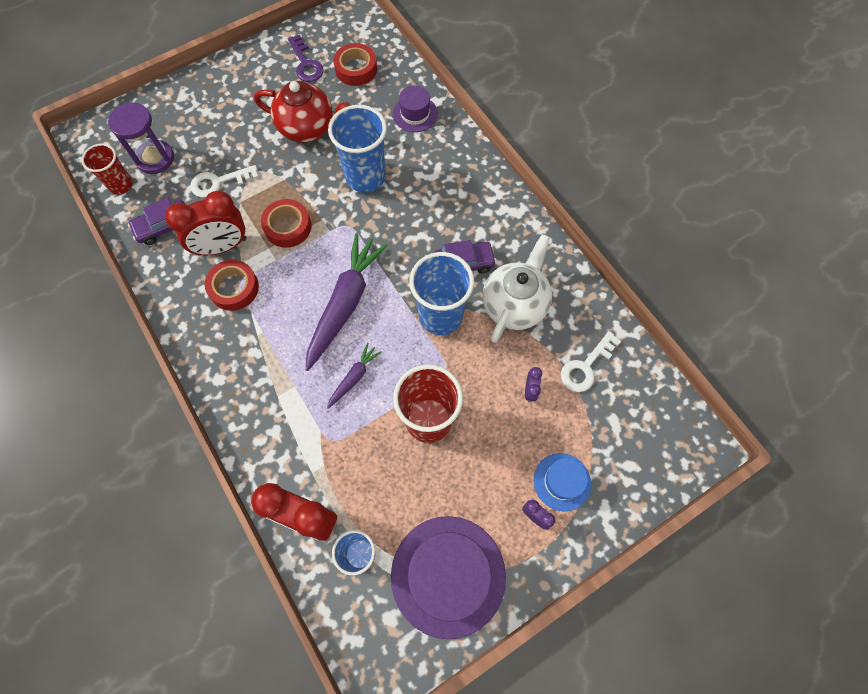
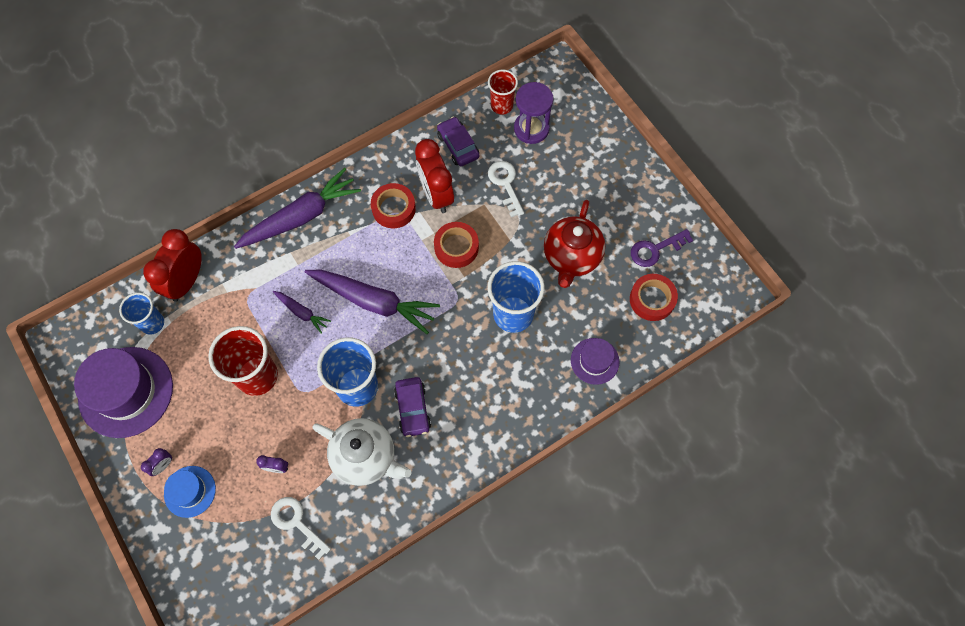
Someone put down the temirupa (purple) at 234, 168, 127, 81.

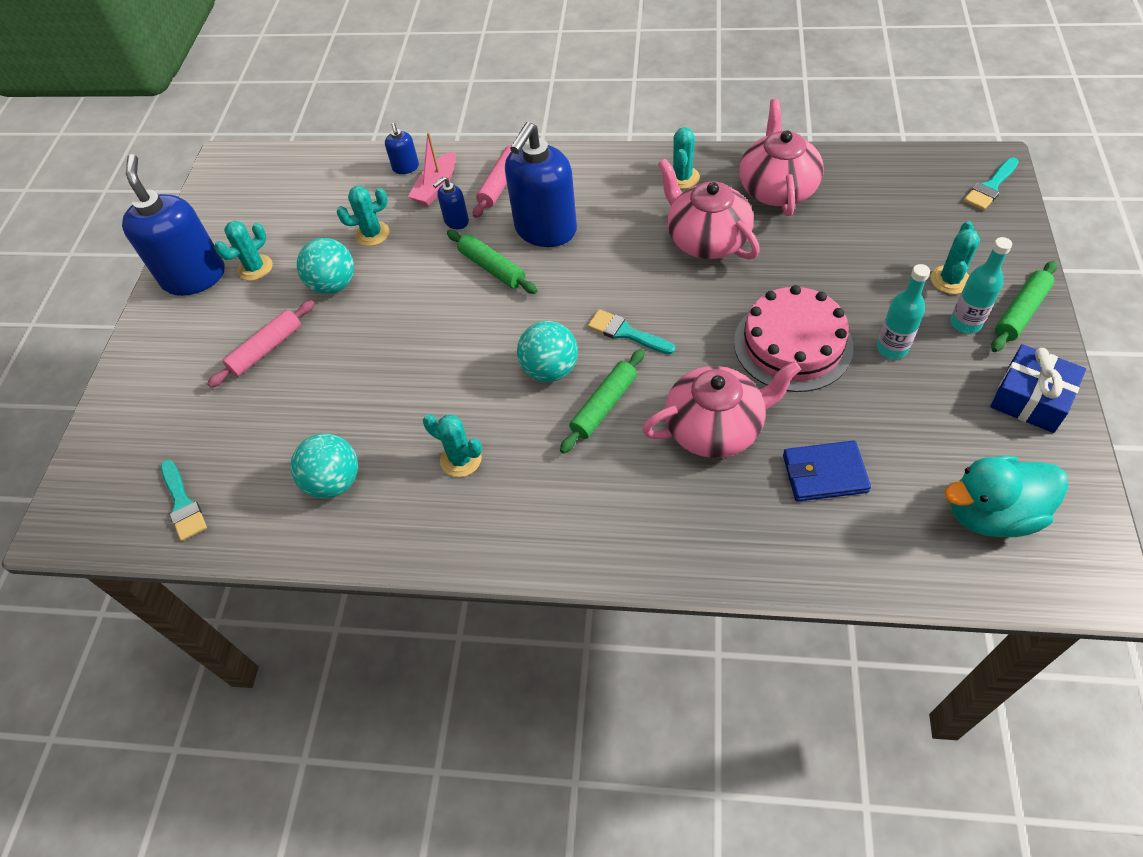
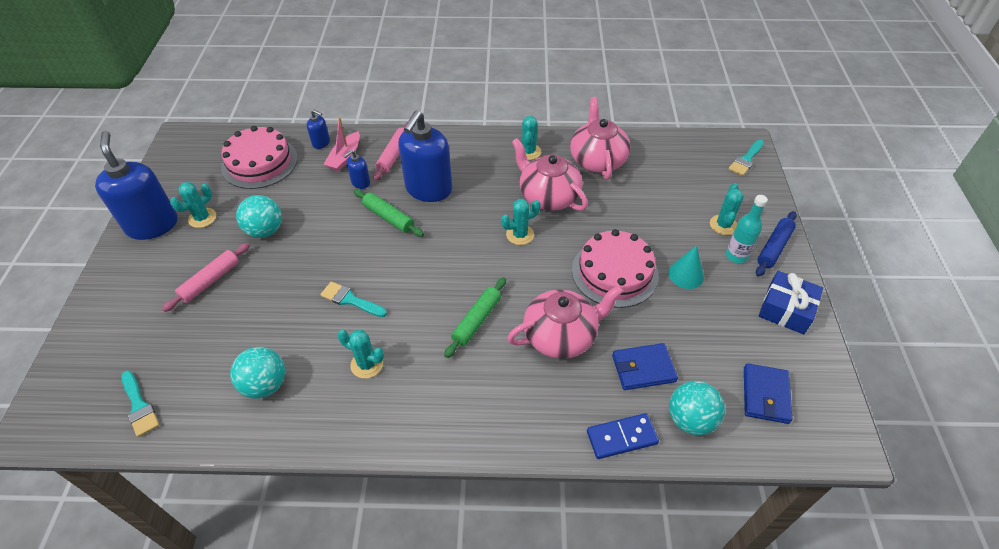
Someone put down the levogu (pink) at 221, 126, 77, 63.
Someone rotated the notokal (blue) at 385, 123, 34, 51 by 45 degrees counterclockwise.
Someone carried the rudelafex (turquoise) from 588, 309, 87, 45 to 320, 282, 67, 35.
Someone carried the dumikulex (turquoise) from 337, 186, 52, 60 to 501, 199, 40, 46.
Someone put down the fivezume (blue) at 587, 413, 72, 46.
Someone swapped the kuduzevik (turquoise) at 877, 264, 53, 95 for the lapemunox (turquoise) at 668, 245, 36, 44.
Someone carried the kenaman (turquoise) from 517, 321, 61, 61 to 669, 381, 56, 55.
Someone swapped the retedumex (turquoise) at 945, 456, 123, 81 for the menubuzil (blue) at 744, 363, 48, 61.
Someone repainted the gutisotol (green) at 991, 261, 66, 91, which became the gutisotol (blue) at 756, 211, 41, 66.

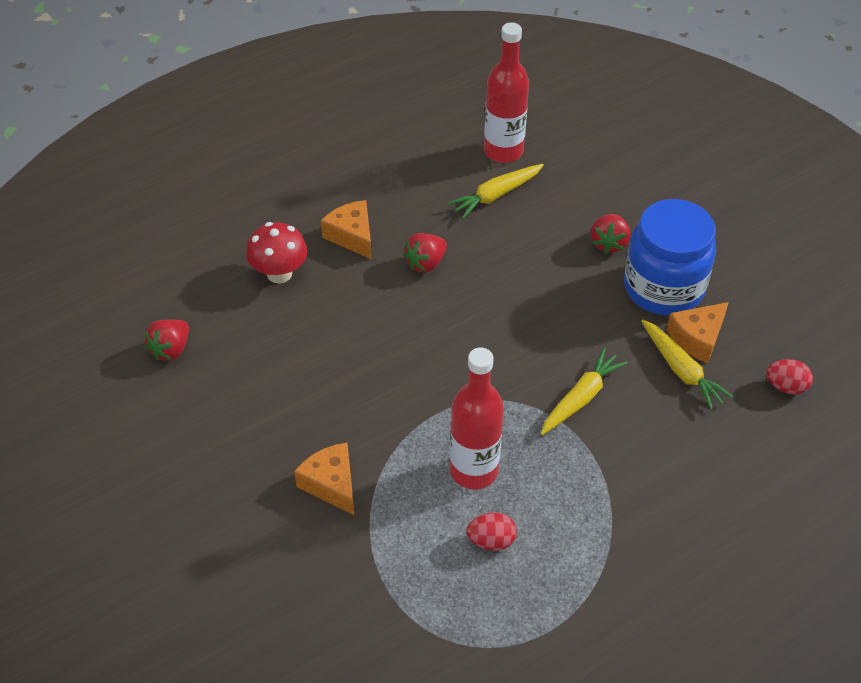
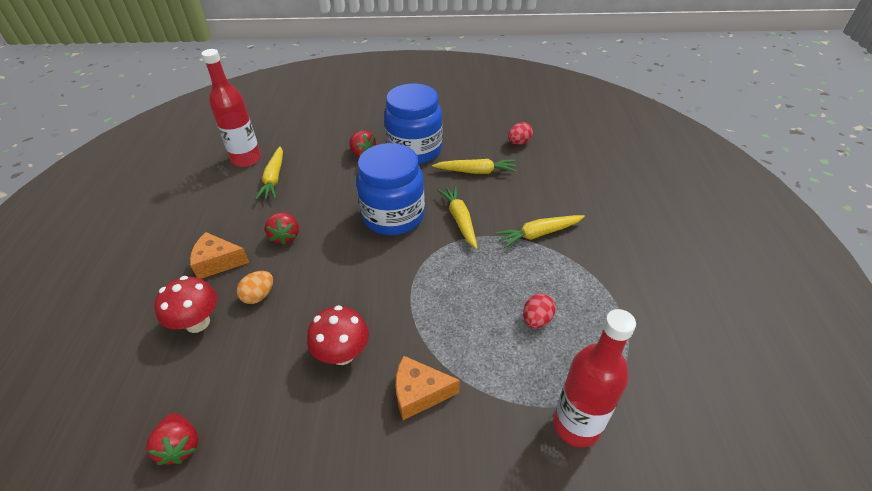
Someone put down the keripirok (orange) at 237, 271, 36, 33.
Someone put down the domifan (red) at 307, 305, 62, 60.
Someone put down the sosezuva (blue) at 356, 143, 69, 92.
Someone put down the temirupa (yellow) at 495, 215, 90, 33.
Someone carried the kuduzevik (red) from 450, 347, 54, 142 to 553, 309, 83, 138.
Someone took away the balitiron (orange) at 666, 302, 63, 61.

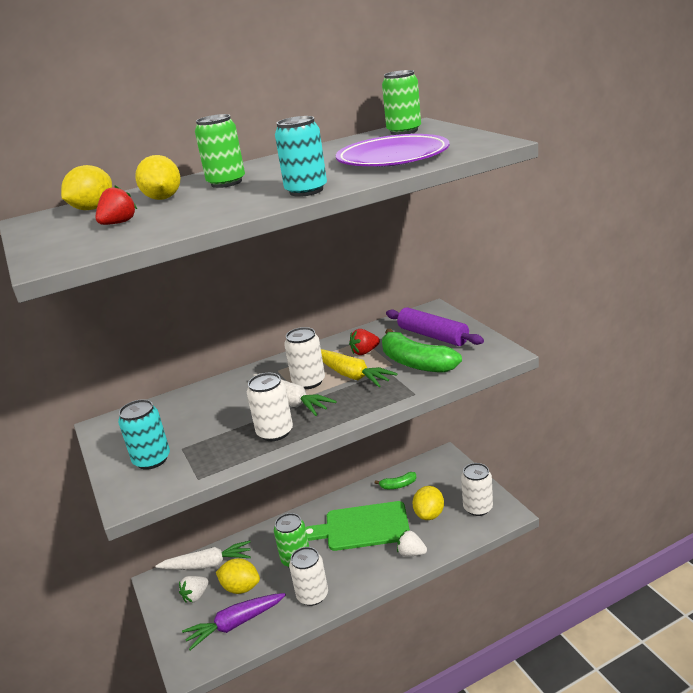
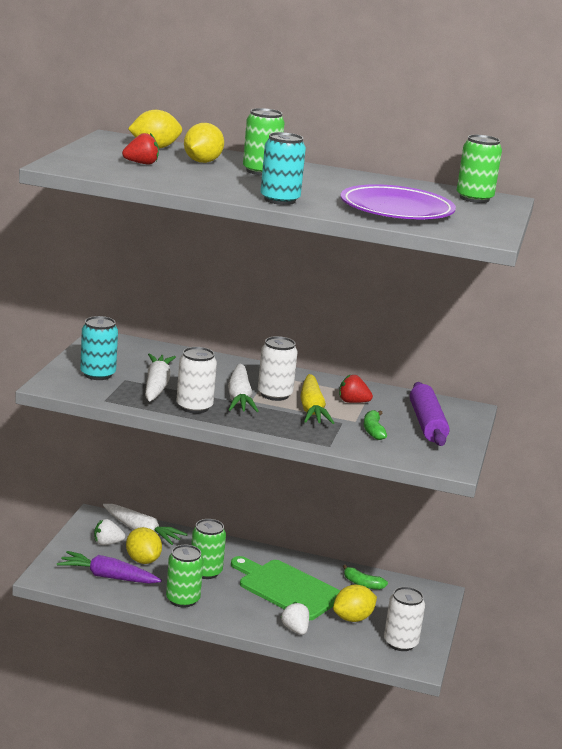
Someone put down the temirupa (white) at 145, 354, 31, 47.
Someone repainted the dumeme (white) at 289, 547, 39, 59, which became the dumeme (green) at 166, 545, 37, 63.
Someone scaled the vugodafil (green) at 382, 328, 80, 45 by 0.51.

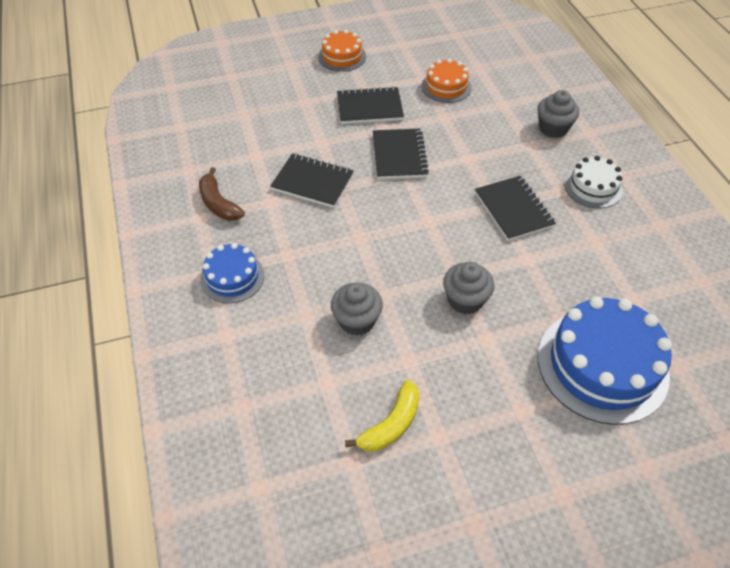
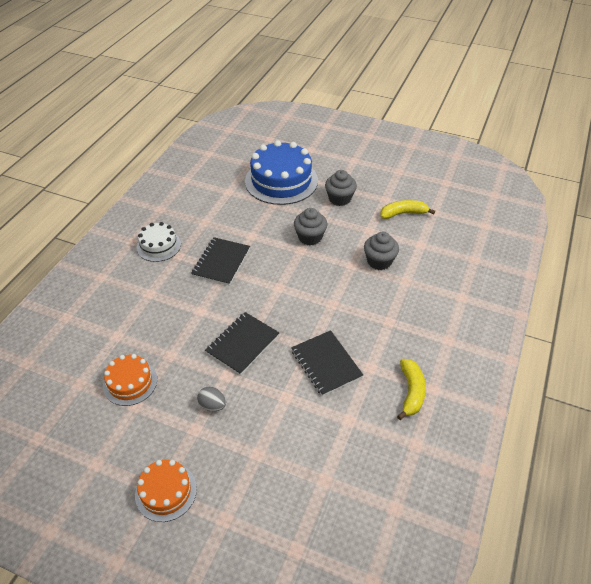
Someone swapped the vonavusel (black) at 337, 86, 67, 38 for the keripirok (grey) at 197, 387, 29, 24.
Someone carried the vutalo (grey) from 537, 90, 42, 48 to 325, 170, 32, 36.
Someone repainted the vugodafil (brown) at 199, 167, 46, 54, which became the vugodafil (yellow) at 397, 359, 29, 61.
Someone took away the levogu (blue) at 201, 243, 63, 60.

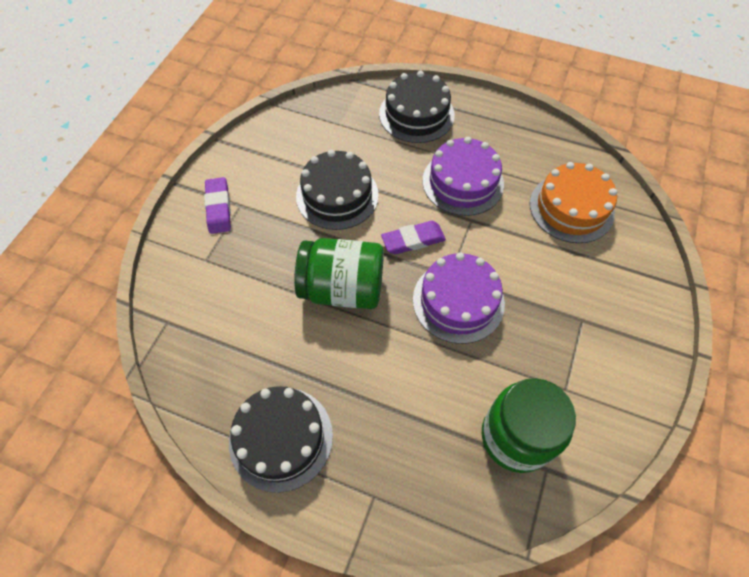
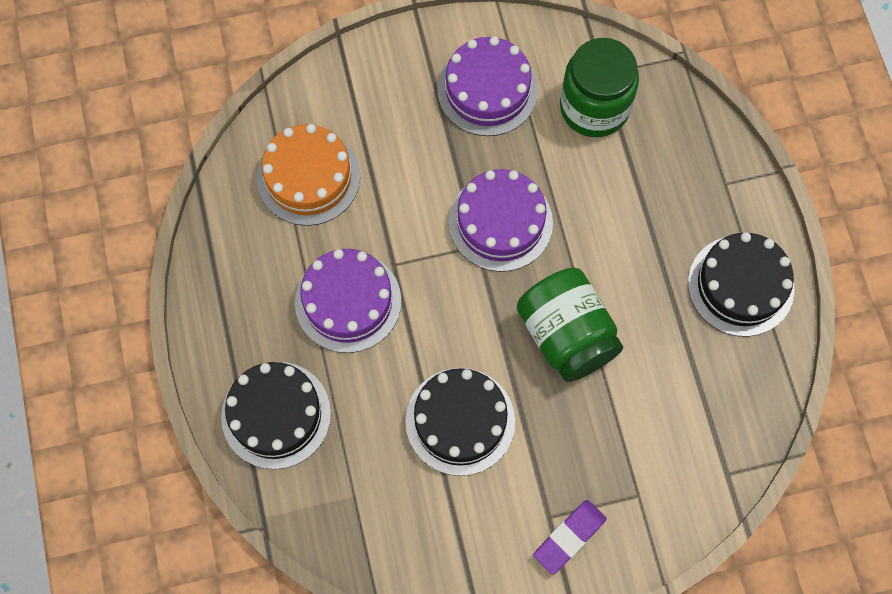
Someone put down the levogu (purple) at 437, 36, 101, 100.
Someone took away the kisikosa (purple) at 381, 221, 65, 33.

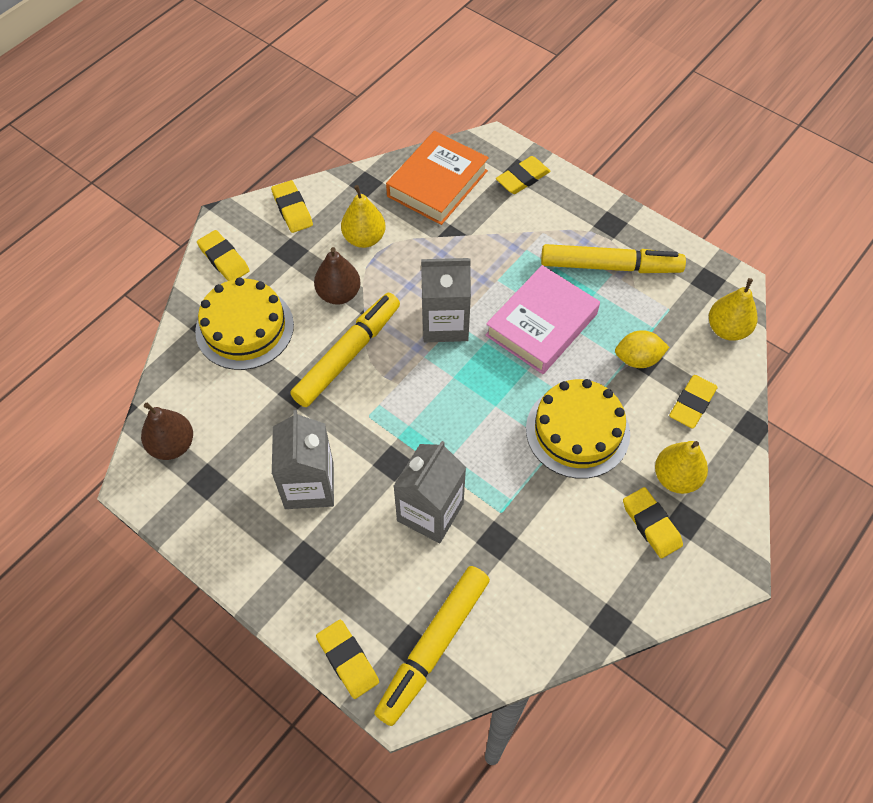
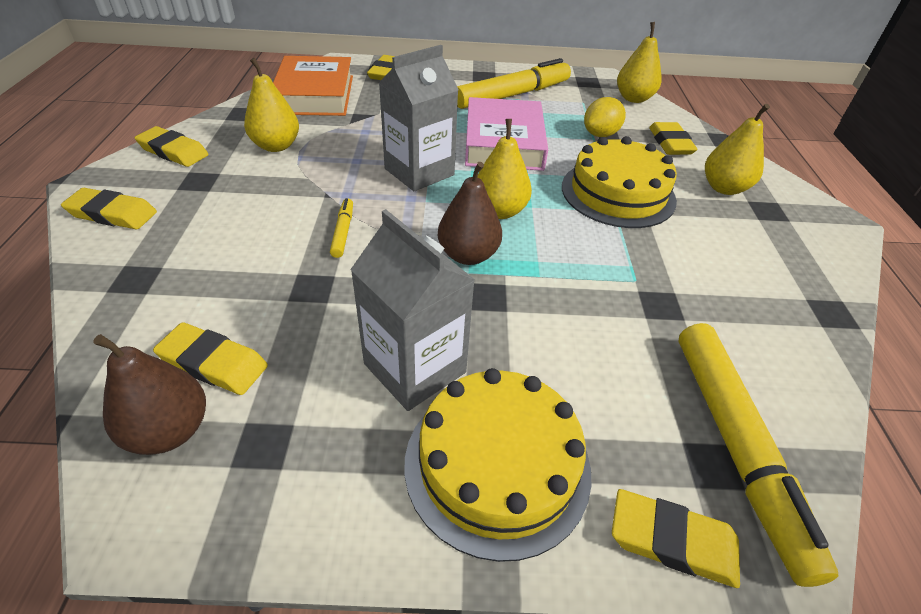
Someone carried the kisikosa (yellow) from 623, 487, 60, 72 to 153, 322, 115, 73.
Someone scaled the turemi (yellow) at 290, 293, 110, 114 by 0.43.
Someone carried the levogu (yellow) from 195, 277, 99, 93 to 404, 368, 187, 194.
Someone carried the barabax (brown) from 314, 247, 47, 58 to 438, 162, 64, 103.
Someone put down the barabax (yellow) at 477, 119, 55, 100.
Someone took away the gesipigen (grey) at 393, 441, 73, 102.

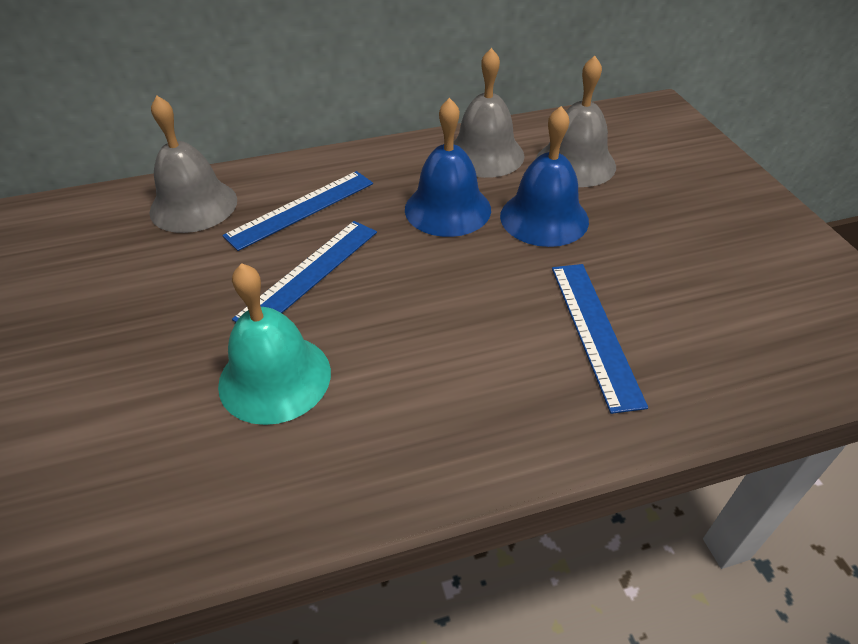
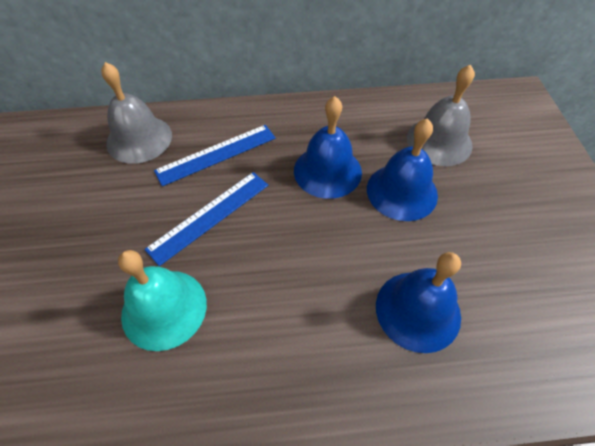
Someone swapped the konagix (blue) at 552, 264, 96, 150 for the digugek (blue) at 376, 252, 85, 101.
Someone took away the digugek (grey) at 453, 48, 72, 130.

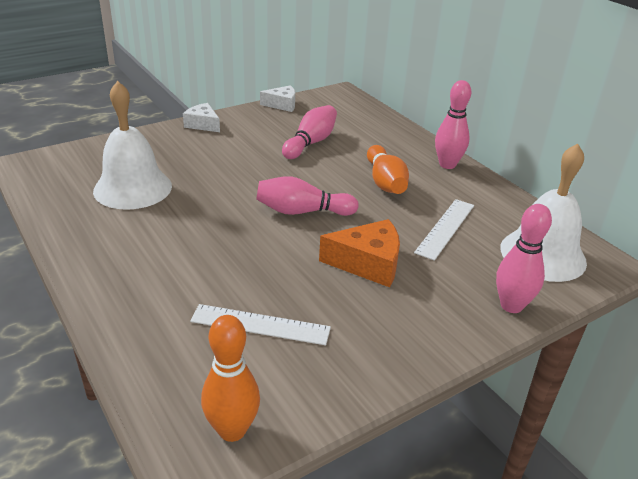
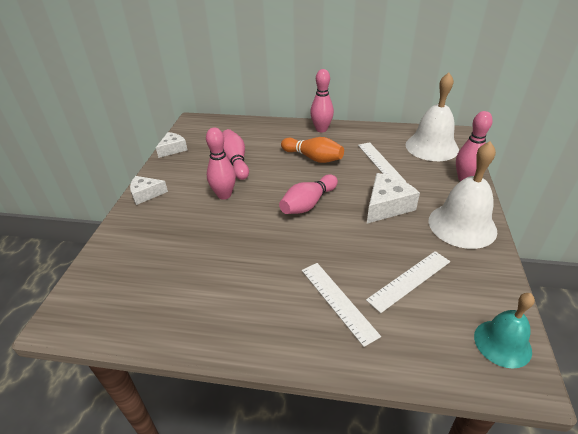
Someone put down the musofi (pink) at 206, 127, 30, 73.
Someone put down the konagix (white) at 302, 263, 79, 84.
Someone repainted the balitiron (orange) at 319, 219, 81, 68, which became the balitiron (white) at 367, 173, 53, 51.
Someone carried the digugek (white) from 93, 81, 79, 129 to 429, 141, 69, 108.
Someone swapped the musofi (orange) at 201, 315, 59, 127 for the digugek (turquoise) at 474, 293, 61, 76.

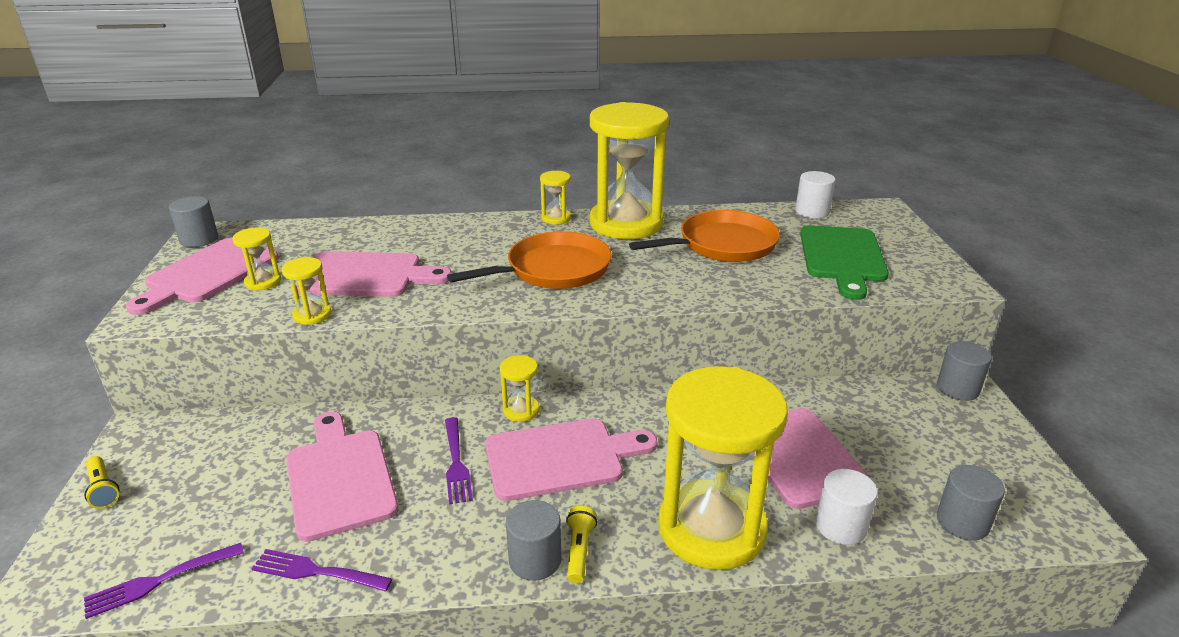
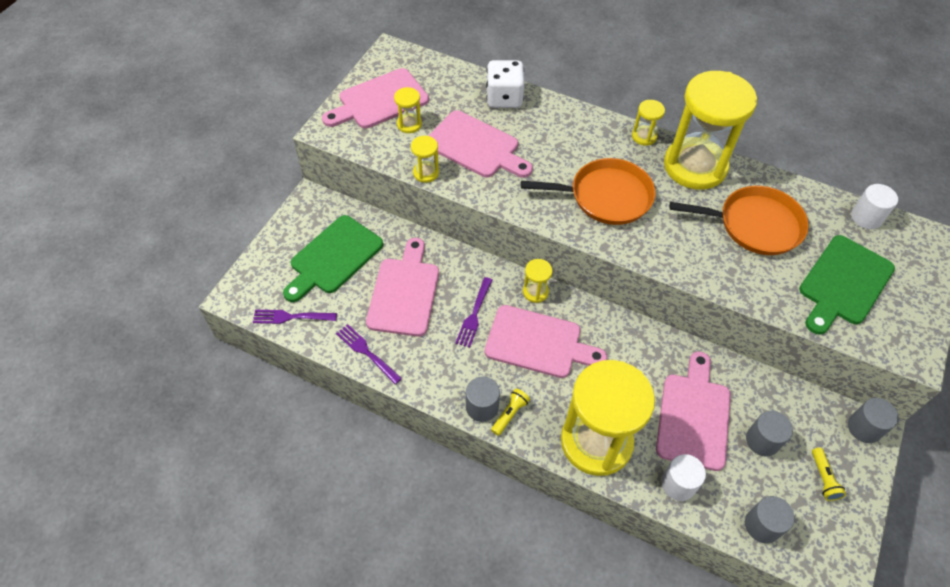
Someone put down the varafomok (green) at 283, 215, 100, 87.
Someone put down the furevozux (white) at 486, 60, 39, 48.
Someone carried the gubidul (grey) from 169, 196, 49, 51 to 746, 411, 47, 46.
Someone carried the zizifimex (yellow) from 84, 456, 35, 53 to 812, 447, 34, 54.

